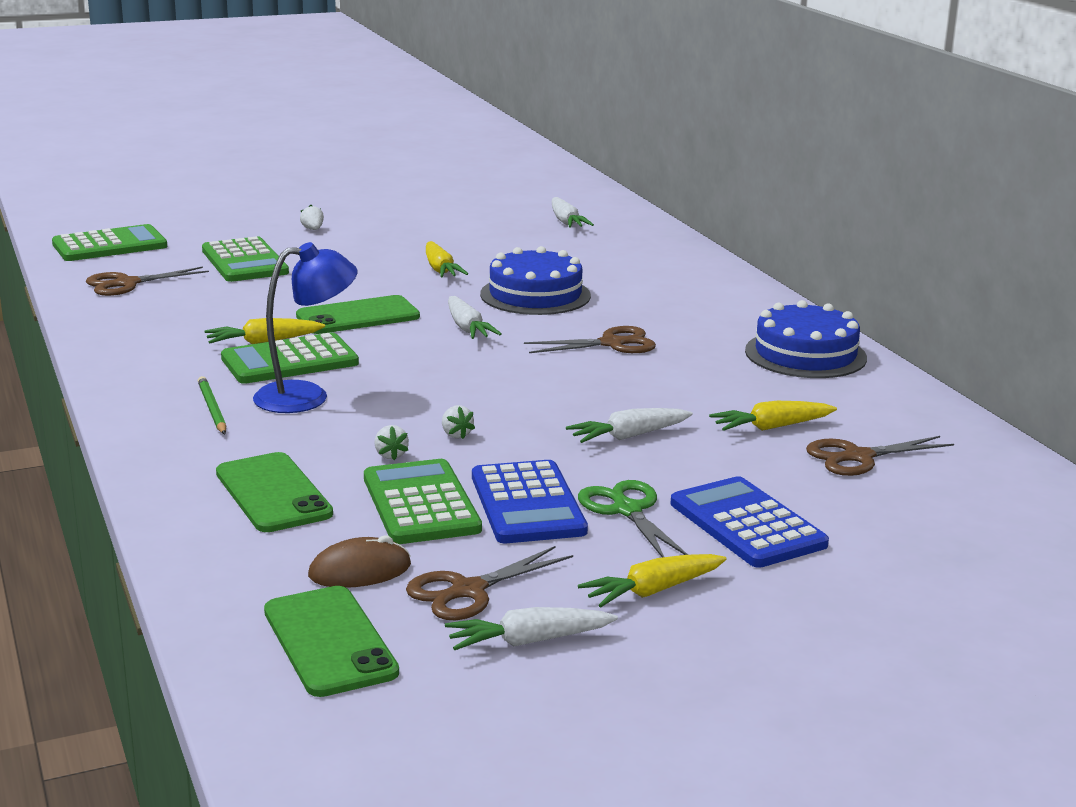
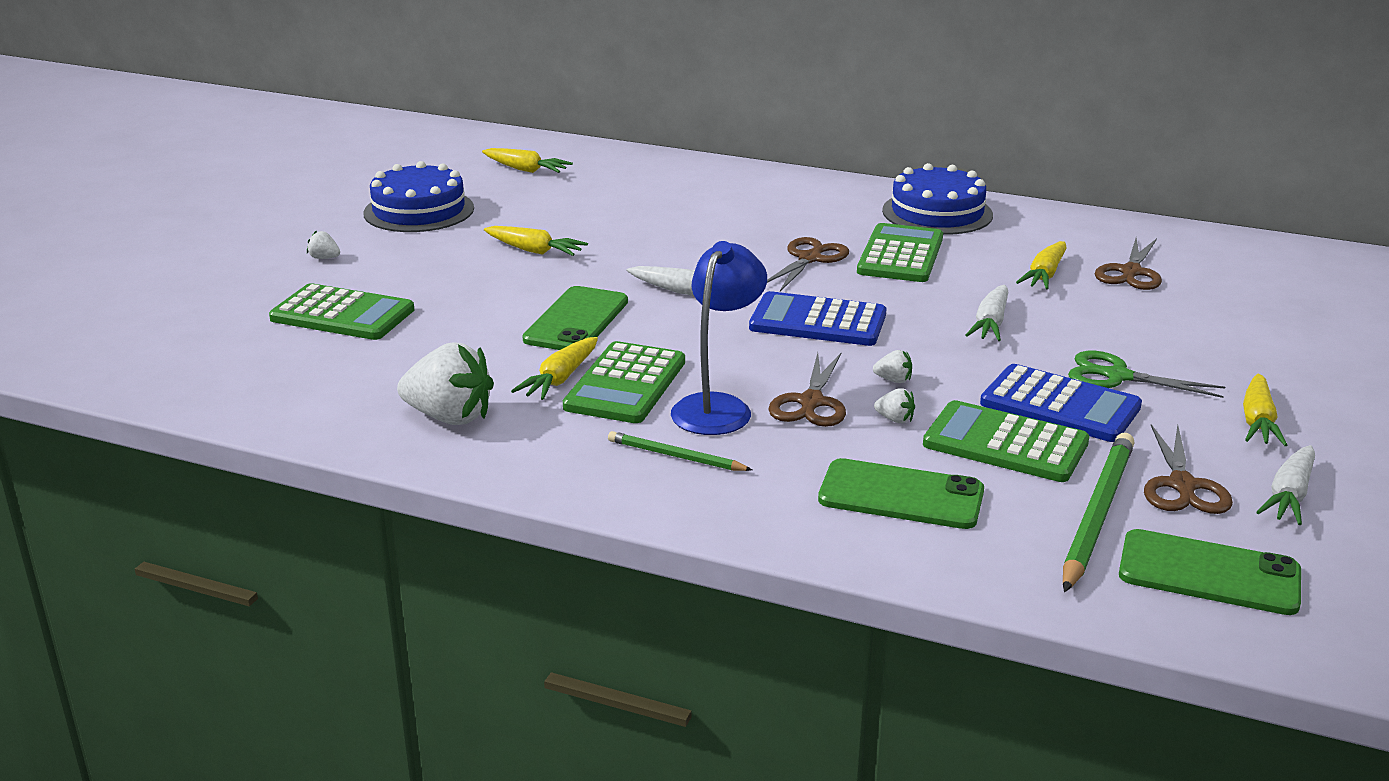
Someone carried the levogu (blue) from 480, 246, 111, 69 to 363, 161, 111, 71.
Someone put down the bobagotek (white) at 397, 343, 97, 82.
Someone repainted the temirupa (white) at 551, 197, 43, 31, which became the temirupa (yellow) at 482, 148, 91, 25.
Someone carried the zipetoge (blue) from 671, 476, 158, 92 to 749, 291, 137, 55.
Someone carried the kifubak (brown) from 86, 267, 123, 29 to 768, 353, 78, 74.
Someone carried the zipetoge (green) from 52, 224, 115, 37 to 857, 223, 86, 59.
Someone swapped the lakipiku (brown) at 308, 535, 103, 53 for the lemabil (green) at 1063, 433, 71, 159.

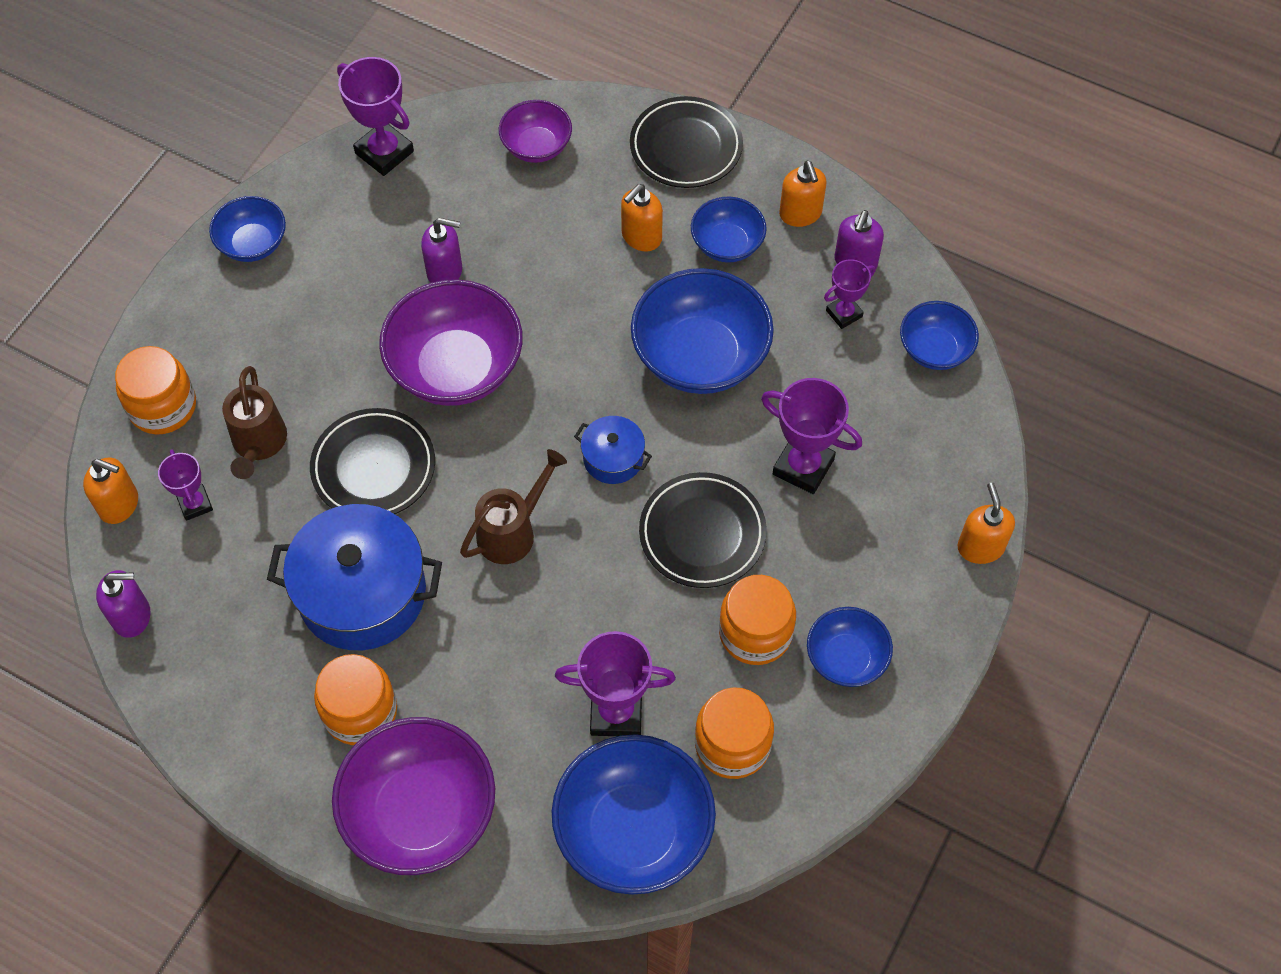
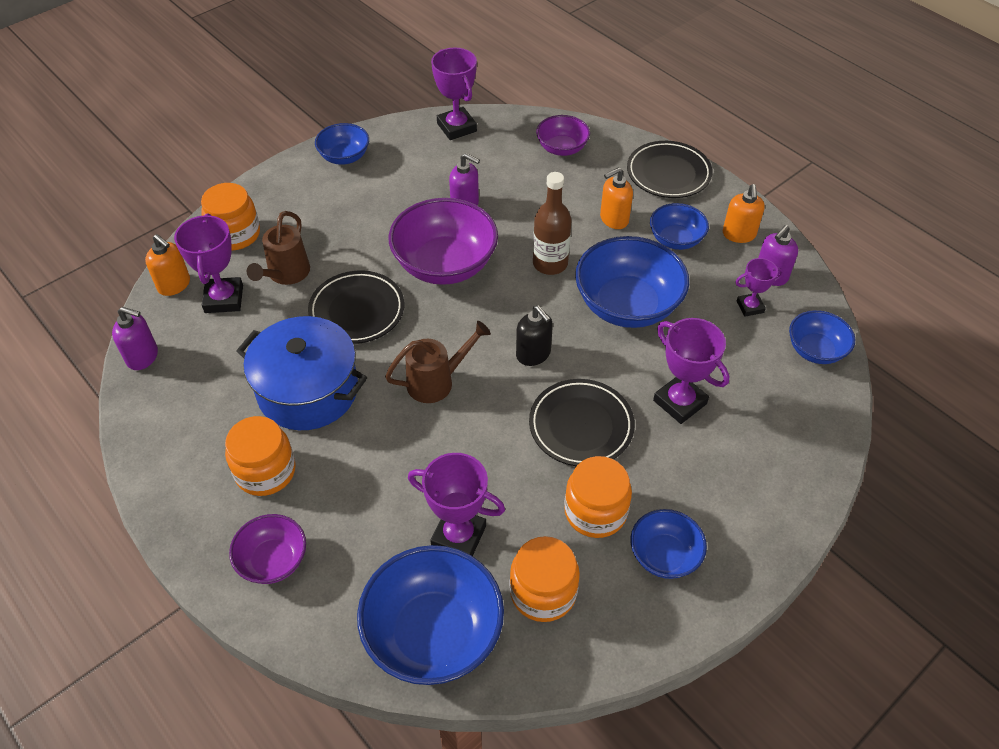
Someone scaled the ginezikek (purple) at 158, 449, 55, 72 by 1.67.
Someone scaled the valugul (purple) at 332, 717, 163, 158 by 0.56.
Someone swapped the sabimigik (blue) at 574, 416, 78, 68 for the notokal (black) at 516, 305, 37, 61.
Someone put down the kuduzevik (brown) at 533, 172, 39, 103.
Someone took away the notokal (orange) at 958, 482, 57, 82.

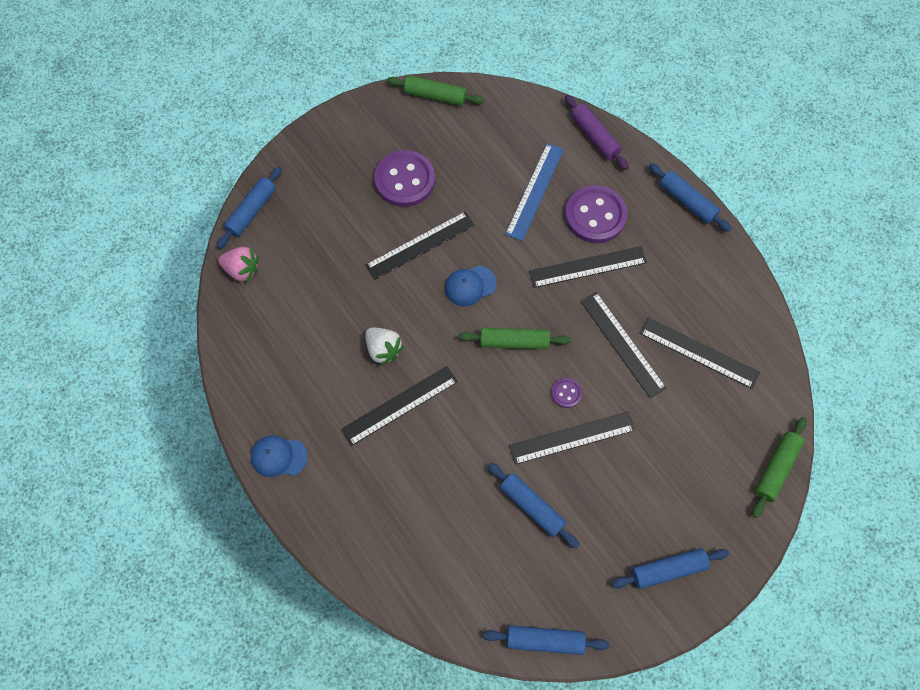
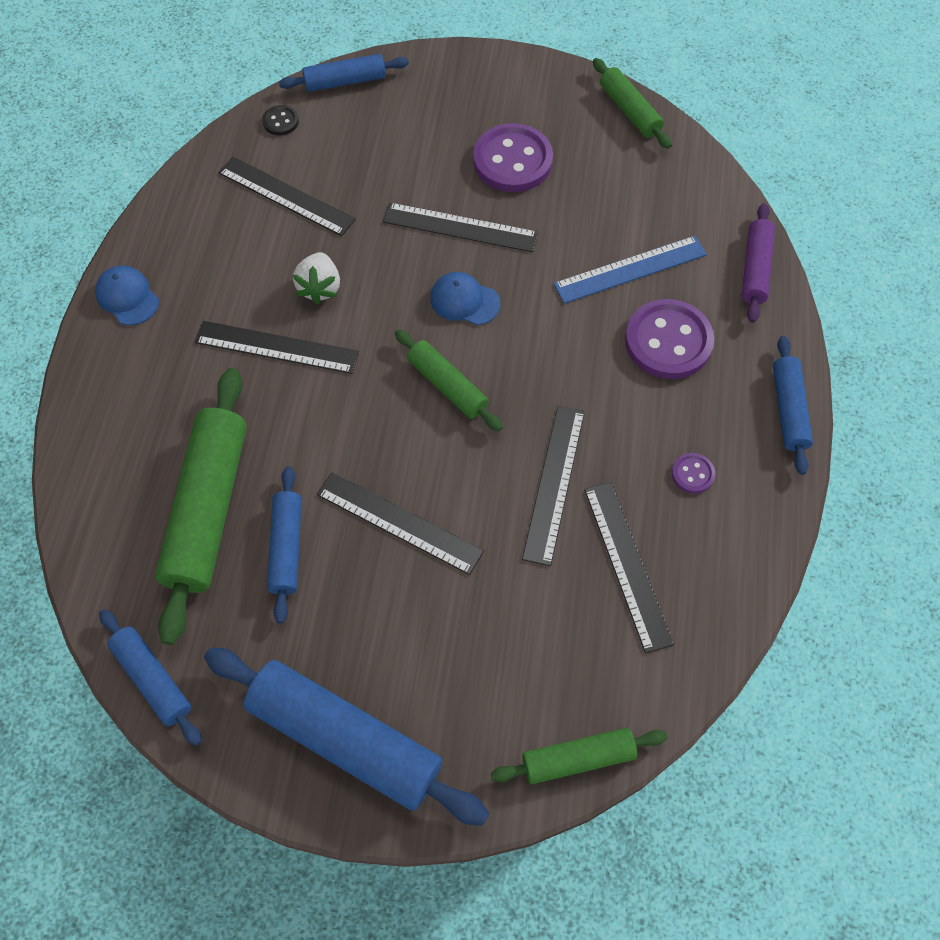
Someone put down the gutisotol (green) at 155, 368, 92, 277.
Someone scaled the gutisotol (blue) at 612, 548, 117, 41 by 1.82.
Someone carried the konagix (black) from 529, 246, 118, 42 to 218, 157, 138, 79.
Someone swapped the bobagotek (pink) at 218, 247, 41, 35 for the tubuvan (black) at 262, 105, 37, 31.
Someone carried the tubuvan (purple) from 552, 378, 30, 30 to 672, 453, 43, 41.

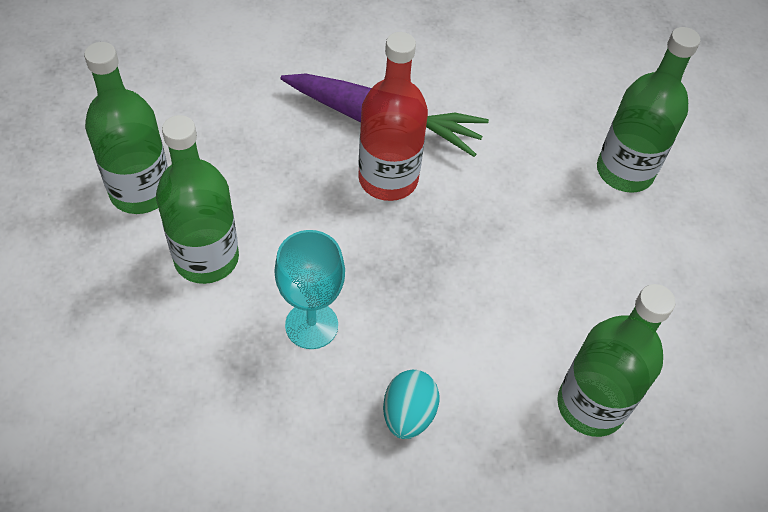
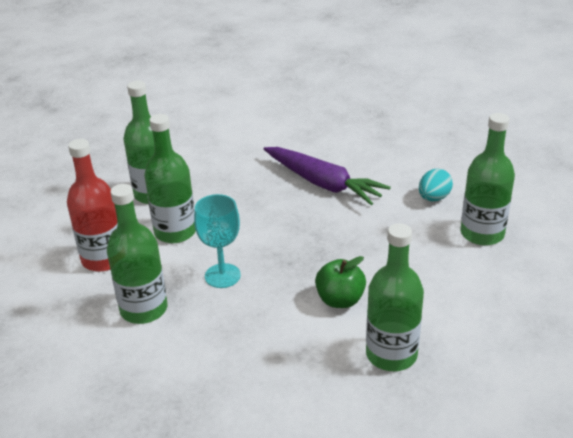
Someone carried the kuduzevik (red) from 358, 32, 70, 169 to 67, 139, 50, 133.
Someone put down the kuduzevik (green) at 107, 184, 60, 140.
Someone put down the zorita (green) at 315, 256, 51, 52.
Someone carried the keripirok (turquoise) from 383, 370, 56, 69 to 419, 169, 34, 32.

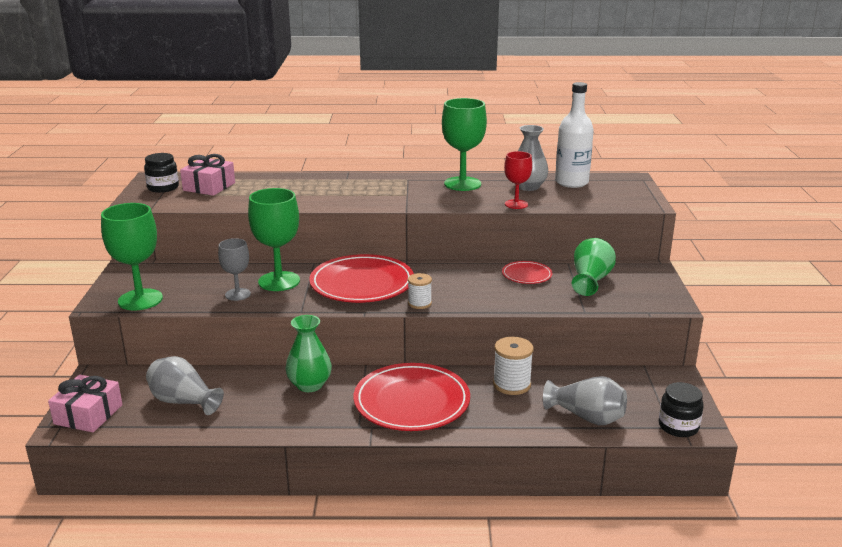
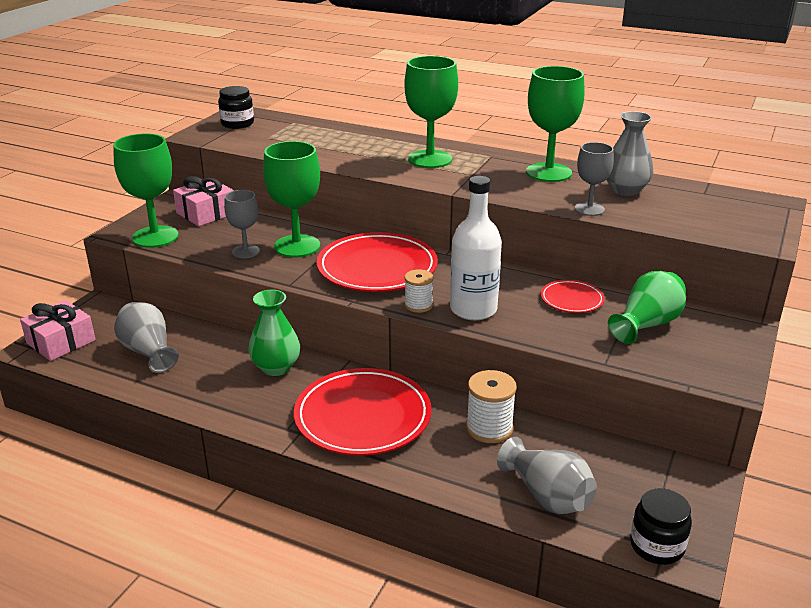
Someone carried the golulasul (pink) from 180, 154, 55, 42 to 173, 176, 61, 50.
Someone put down the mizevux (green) at 404, 56, 54, 112.
Someone carried the kuduzevik (white) from 555, 82, 39, 106 to 450, 176, 52, 144.
Someone repainted the mizevux (red) at 504, 151, 28, 58, which became the mizevux (grey) at 575, 142, 39, 74.

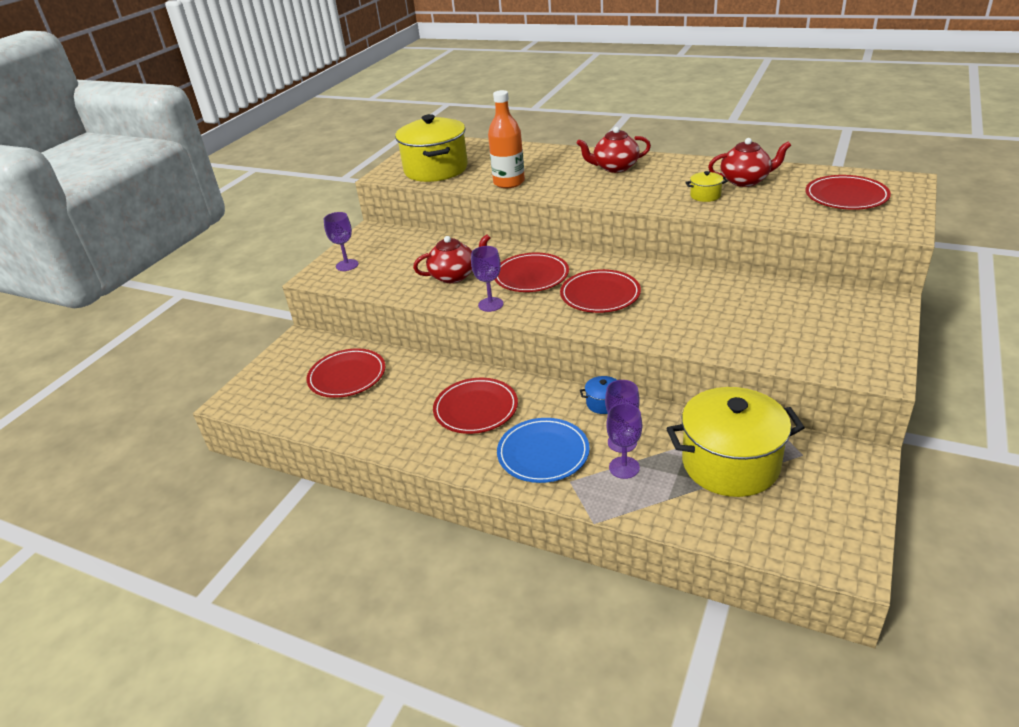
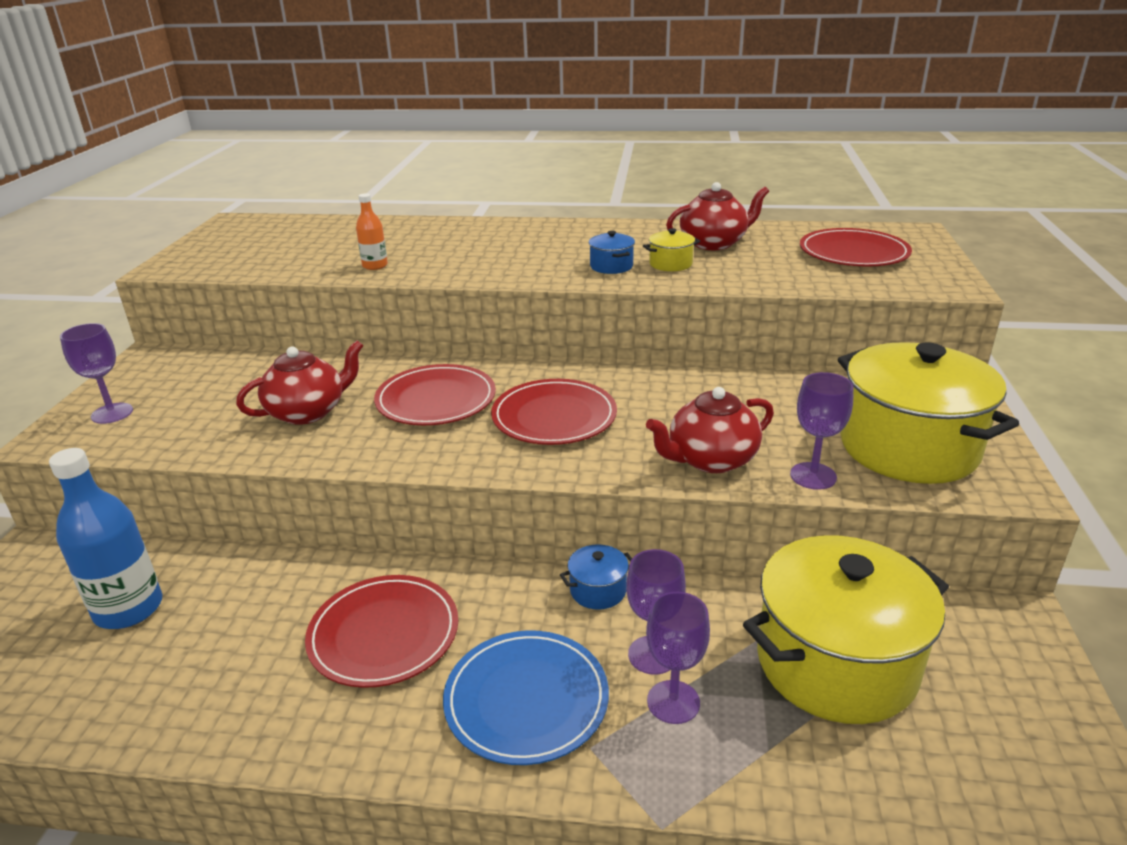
Someone swapped the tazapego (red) at 306, 348, 79, 50 for the kuduzevik (blue) at 49, 448, 113, 181.
Someone scaled the kuduzevik (orange) at 488, 90, 37, 98 by 0.52.
Someone put down the sabimigik (blue) at 589, 231, 46, 43.
Someone carried the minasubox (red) from 577, 127, 74, 46 to 646, 387, 128, 86.
Someone carried the mizevux (purple) from 471, 246, 32, 66 to 790, 372, 63, 118.
Someone carried the sabimigik (yellow) from 395, 114, 73, 68 to 838, 342, 181, 142.

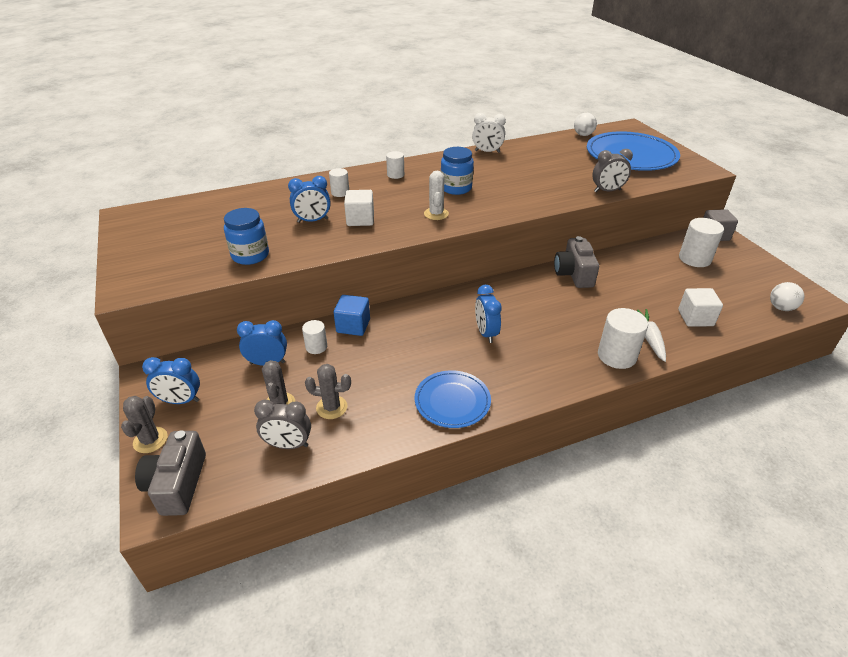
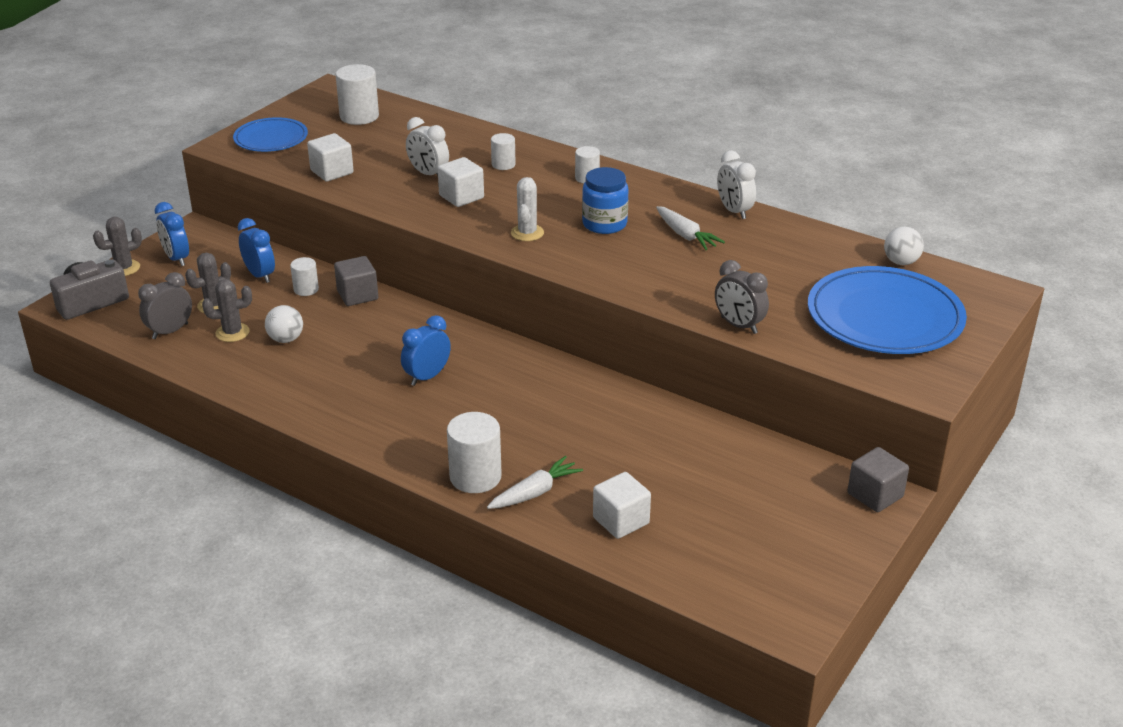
Someone rotated the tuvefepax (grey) at 254, 400, 57, 49 by 75 degrees clockwise.
Someone rotated the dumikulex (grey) at 305, 364, 46, 55 by 75 degrees counterclockwise.
Someone carried the tazapego (blue) from 415, 370, 76, 58 to 233, 117, 75, 35.
Someone carried the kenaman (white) from 770, 282, 34, 29 to 265, 305, 38, 38.
Someone swapped the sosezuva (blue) at 224, 208, 45, 57 for the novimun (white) at 307, 133, 47, 49.
Someone repainted the novimun (blue) at 334, 295, 36, 41, which became the novimun (grey) at 334, 256, 44, 50.
Someone carried the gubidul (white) from 679, 218, 45, 49 to 336, 64, 43, 61.
Someone repainted the tuvefepax (blue) at 288, 176, 43, 47, which became the tuvefepax (white) at 406, 117, 43, 59.
Someone rotated the dumikulex (white) at 424, 171, 25, 49 by 45 degrees counterclockwise.
Someone put down the temirupa (white) at 656, 206, 69, 44.
Someone took away the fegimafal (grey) at 554, 236, 45, 52.

